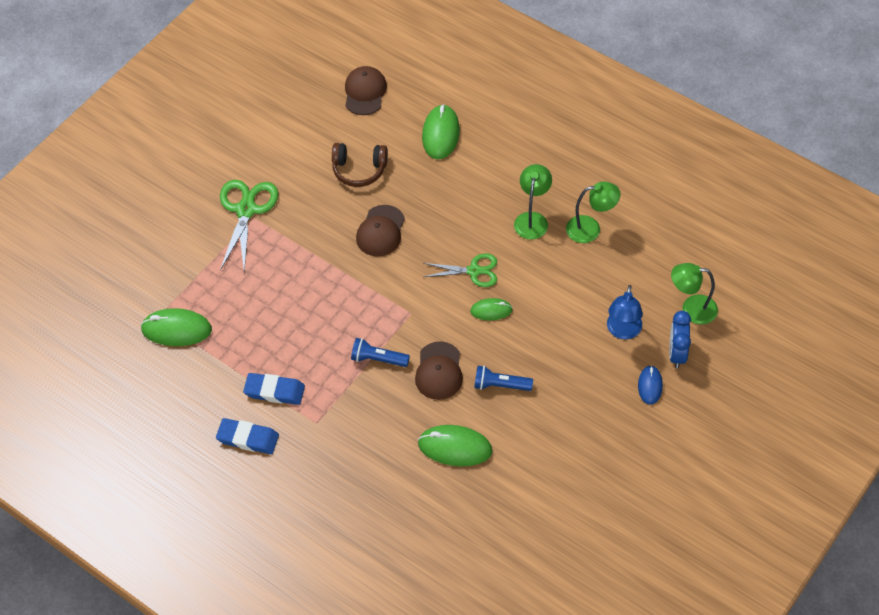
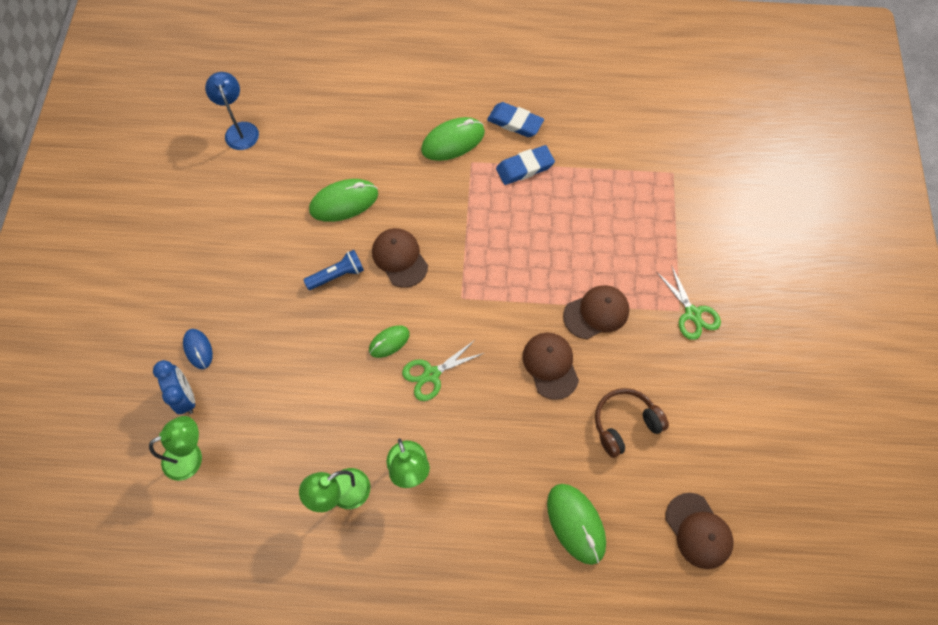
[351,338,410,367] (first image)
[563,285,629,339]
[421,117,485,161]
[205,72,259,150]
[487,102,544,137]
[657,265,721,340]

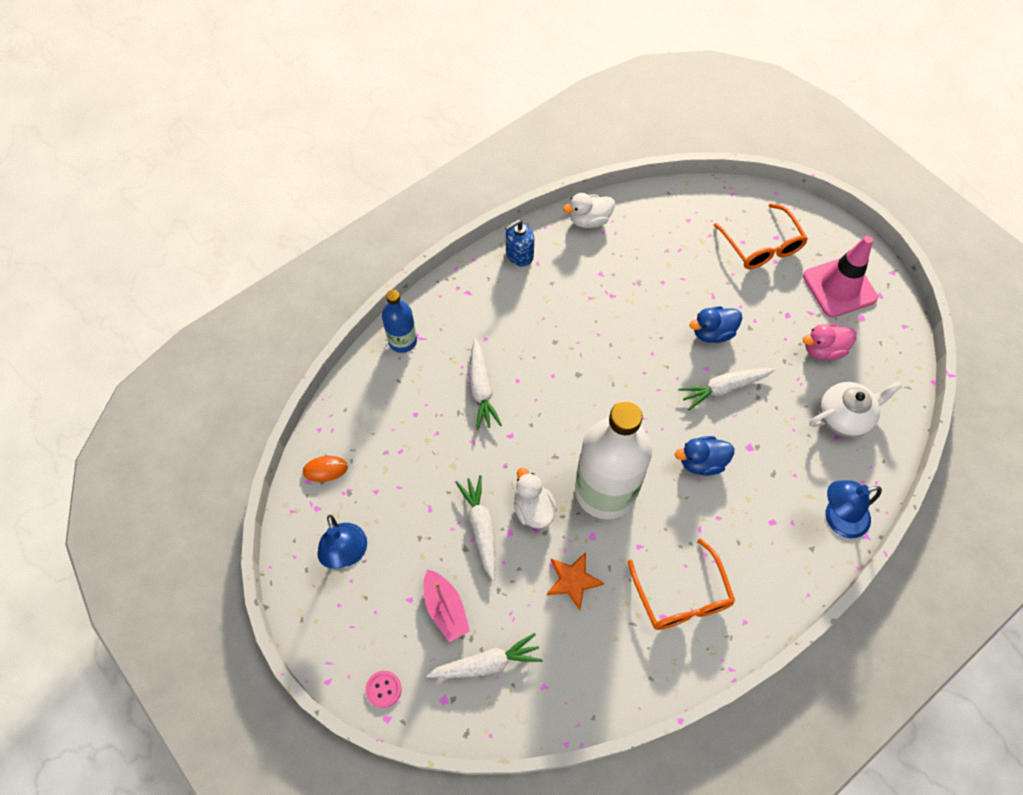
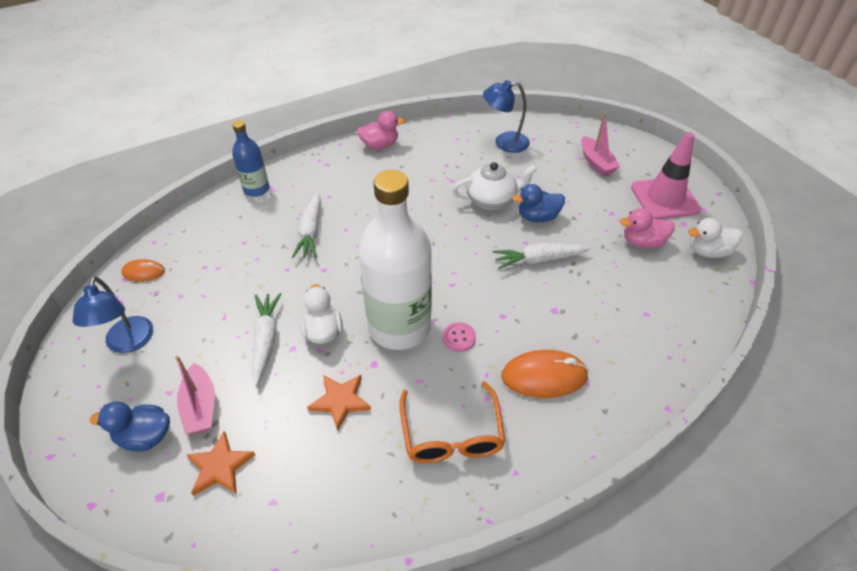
[501,350,589,398]
[443,322,476,352]
[688,218,742,258]
[90,401,170,452]
[452,162,537,210]
[483,80,530,153]
[186,431,255,496]
[357,111,405,149]
[581,112,621,176]

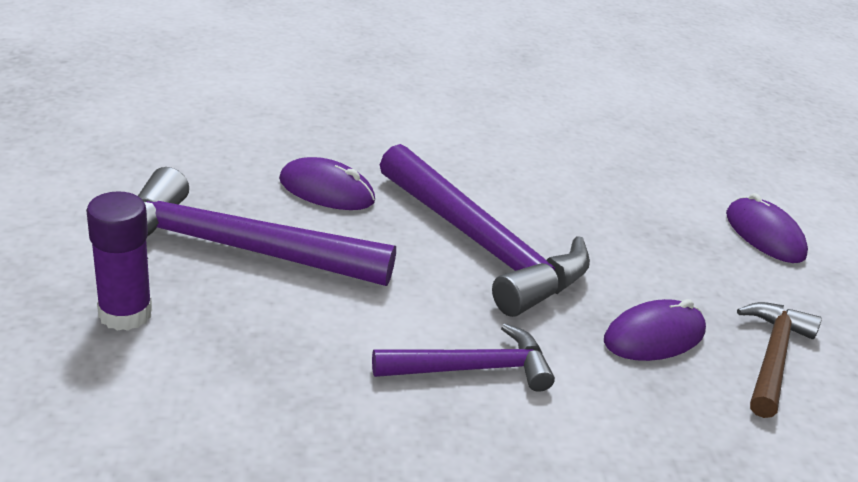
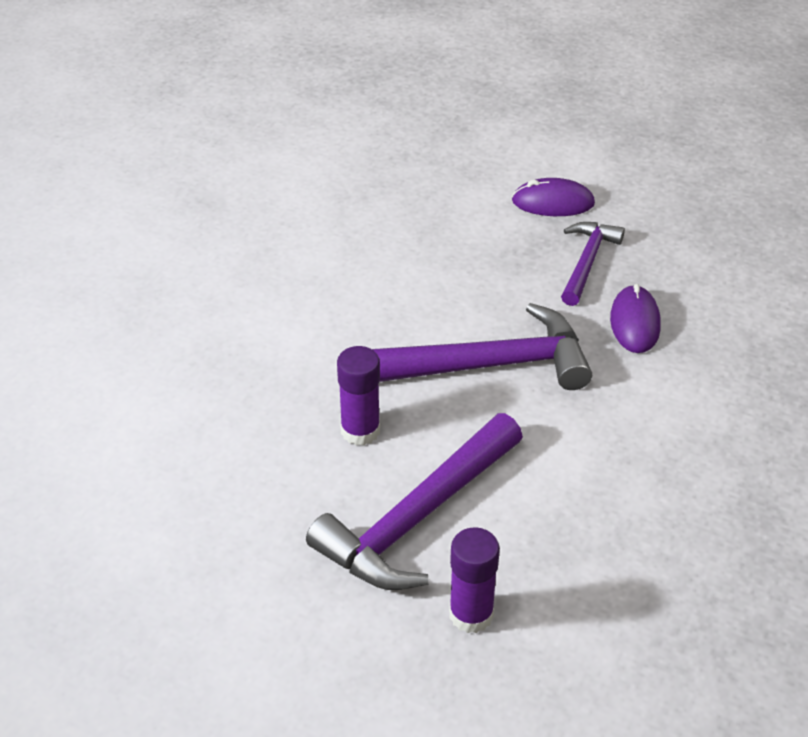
[737,302,822,418] (first image)
[561,222,625,306]
[337,346,380,446]

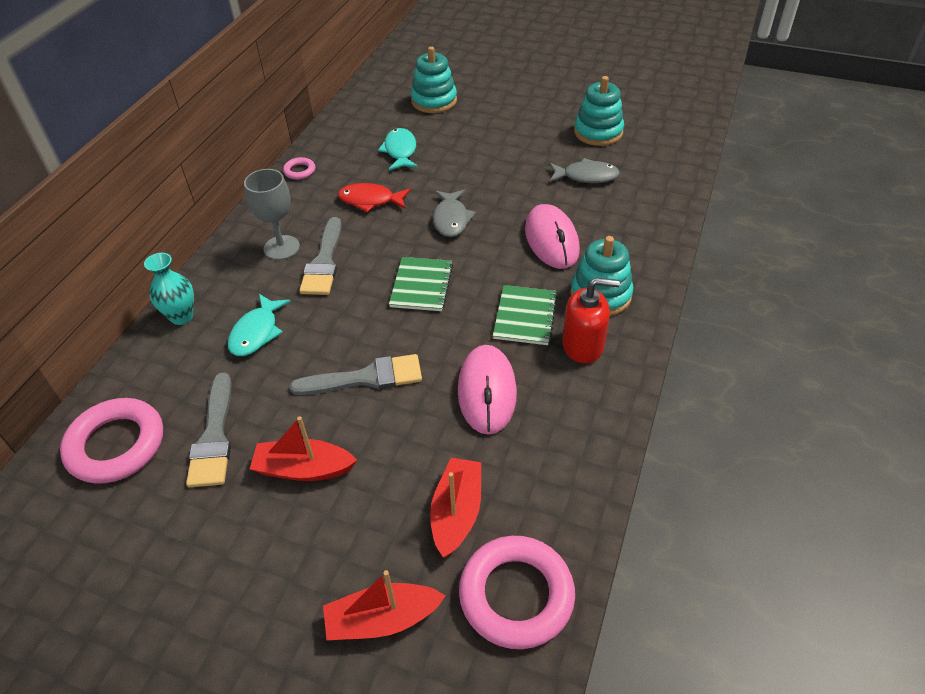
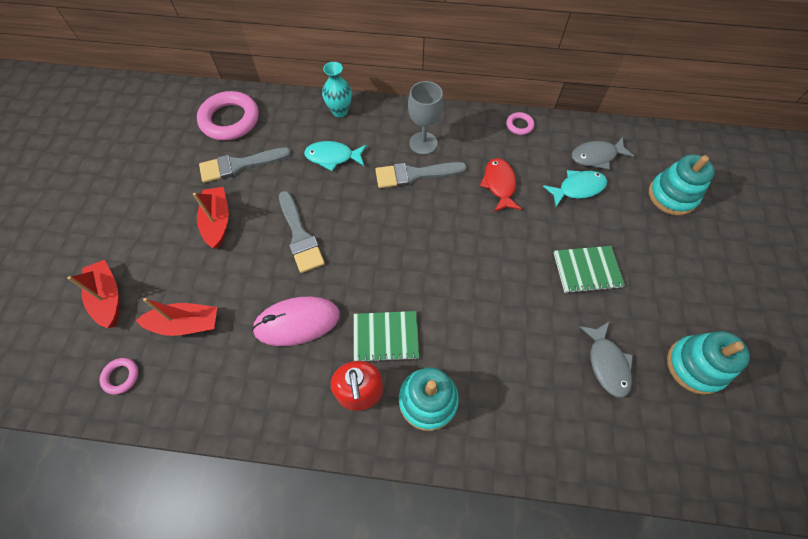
[525,204,580,269] (first image)
[554,246,625,293]
[571,137,634,169]
[99,358,139,394]

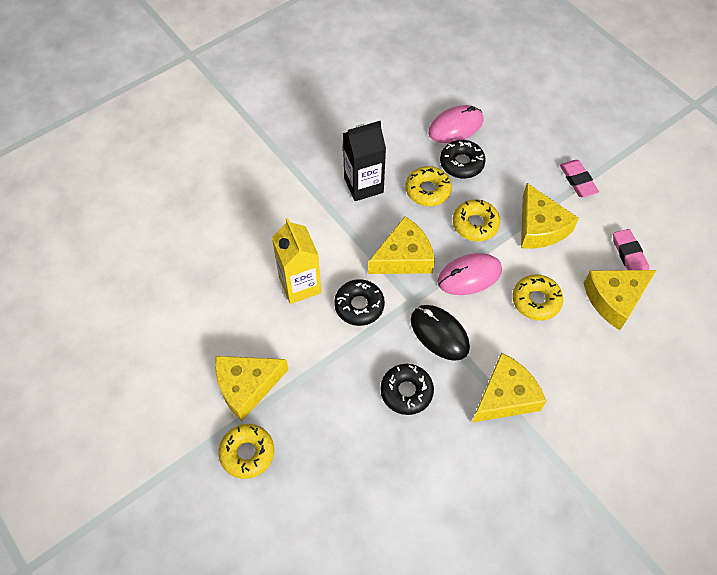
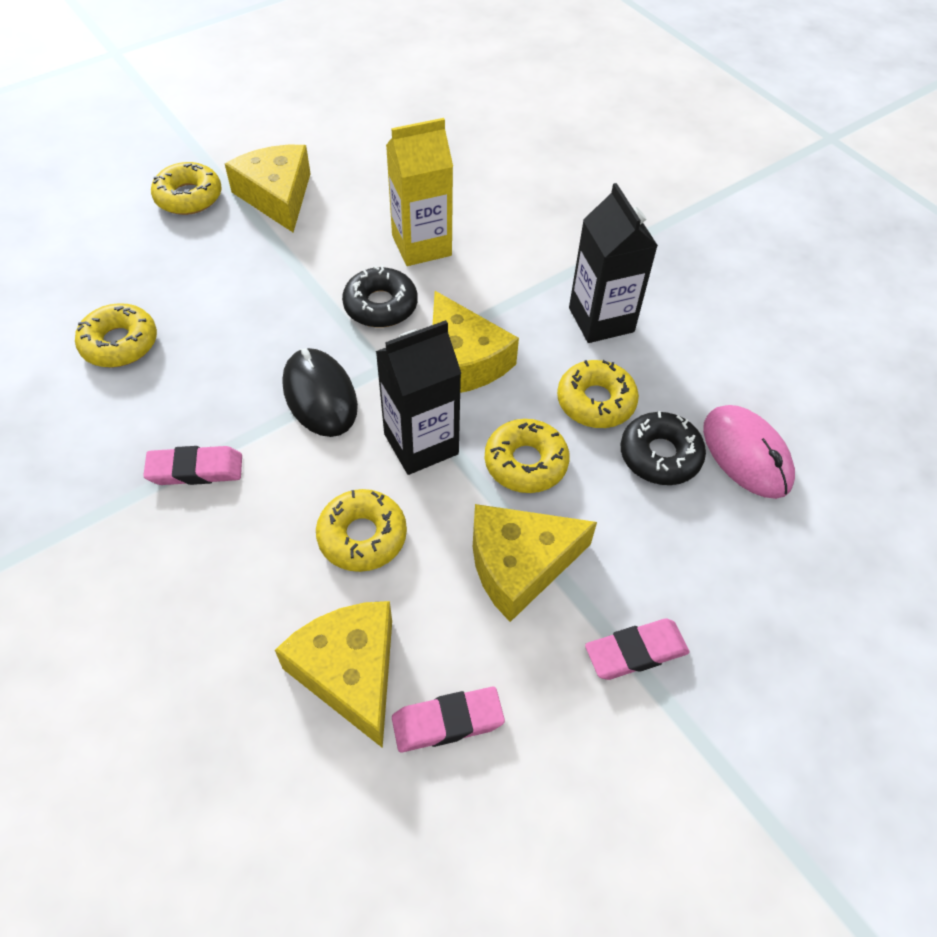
[381,364,434,415] (first image)
[75,303,157,367]
[376,320,461,475]
[143,446,242,485]
[283,348,358,437]

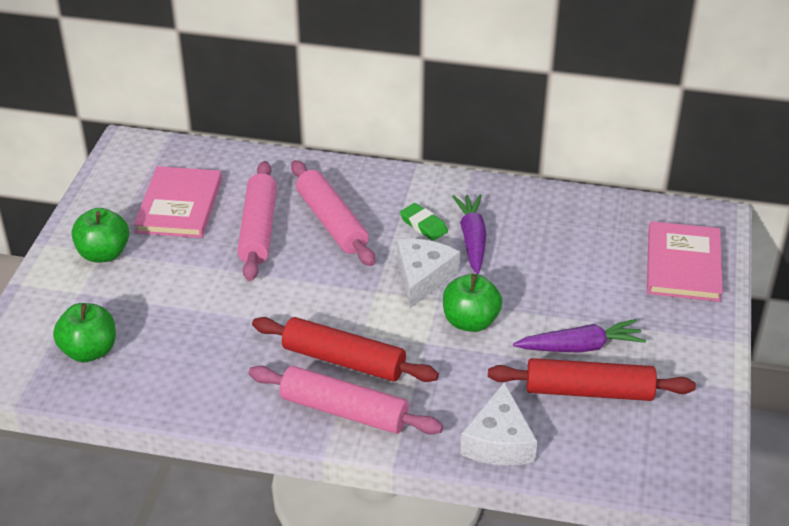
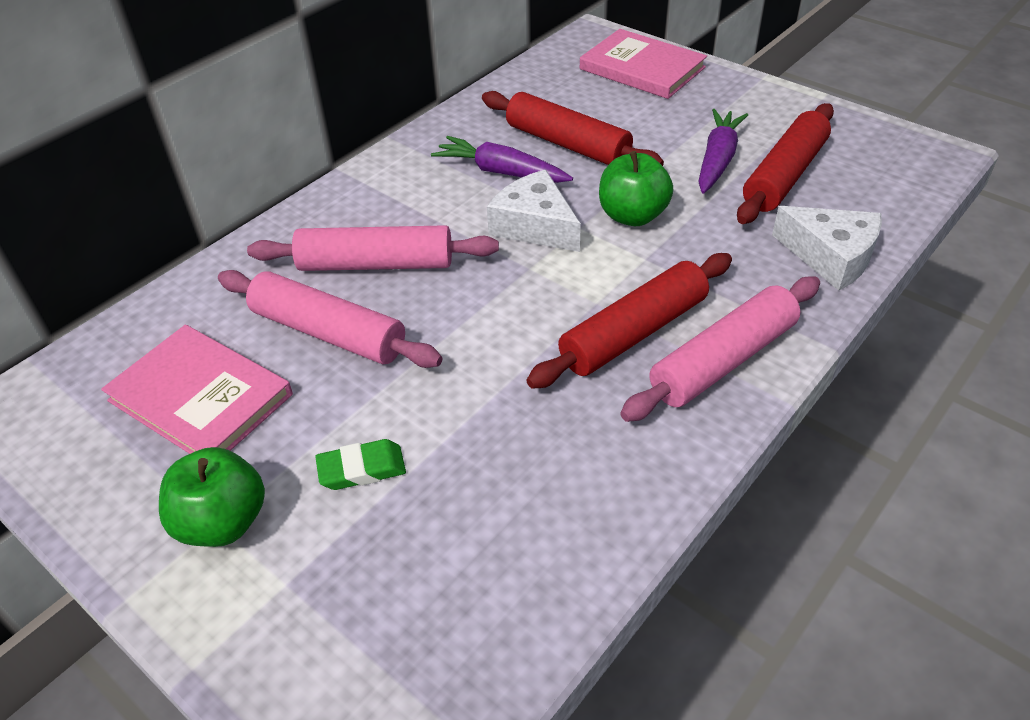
[53,303,116,362] (first image)
[482,91,664,166]
[315,439,406,490]

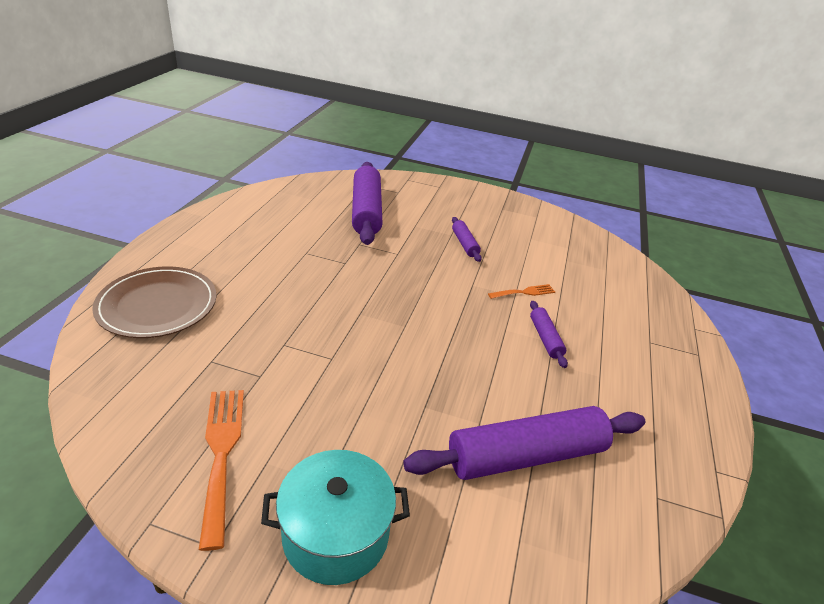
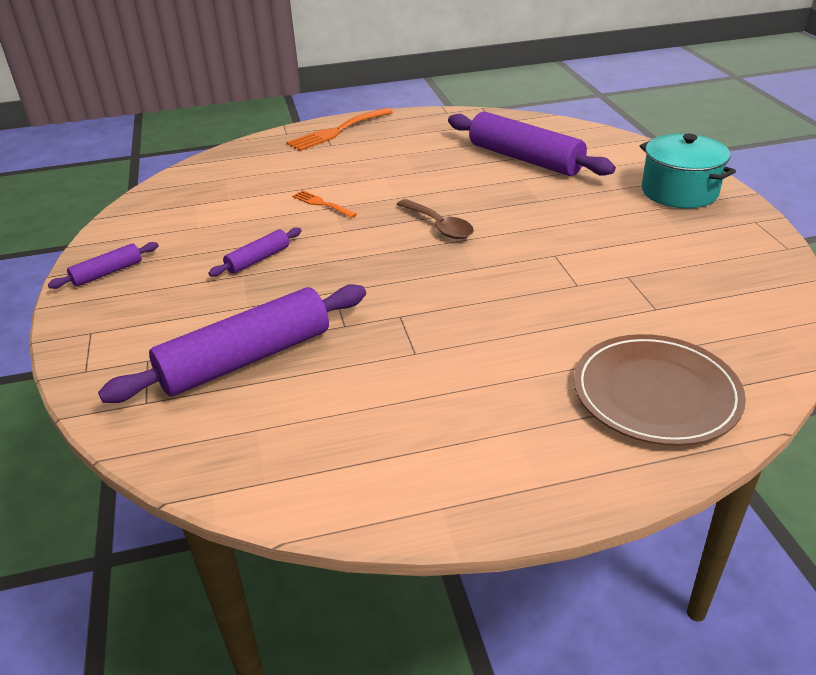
[397,199,474,239]
[287,108,393,151]
[48,242,159,289]

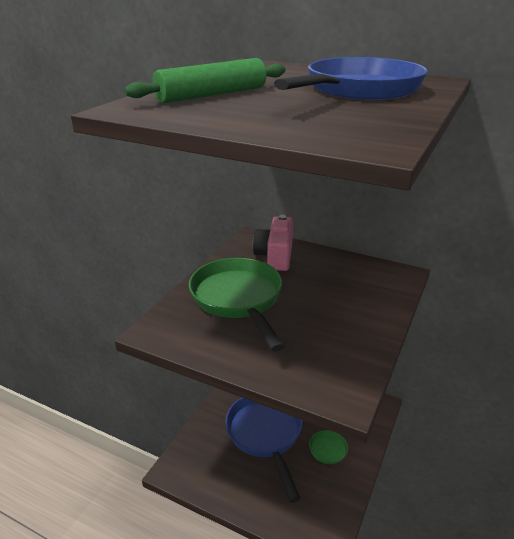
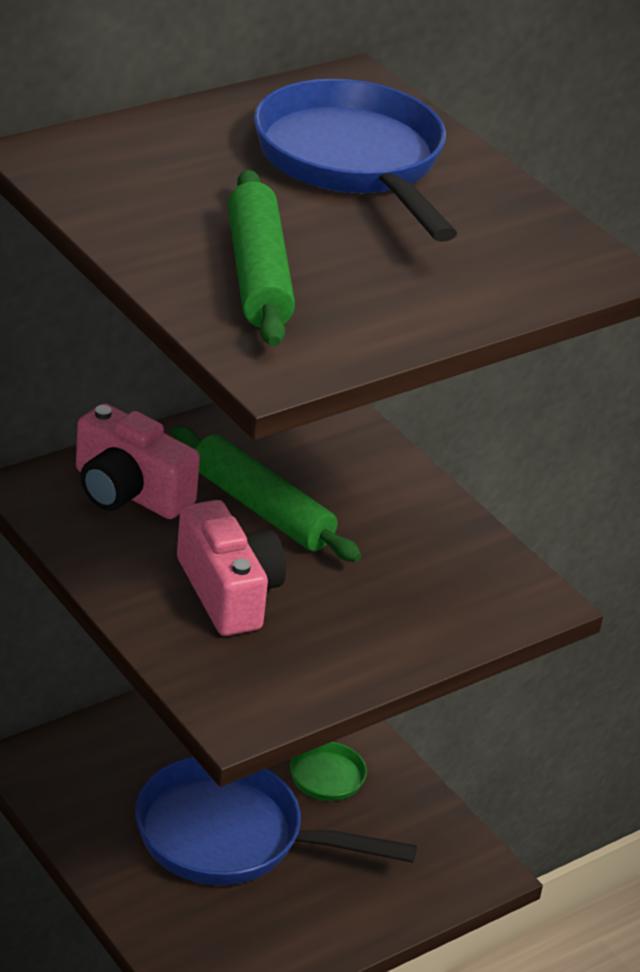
[171,426,361,562]
[177,500,286,636]

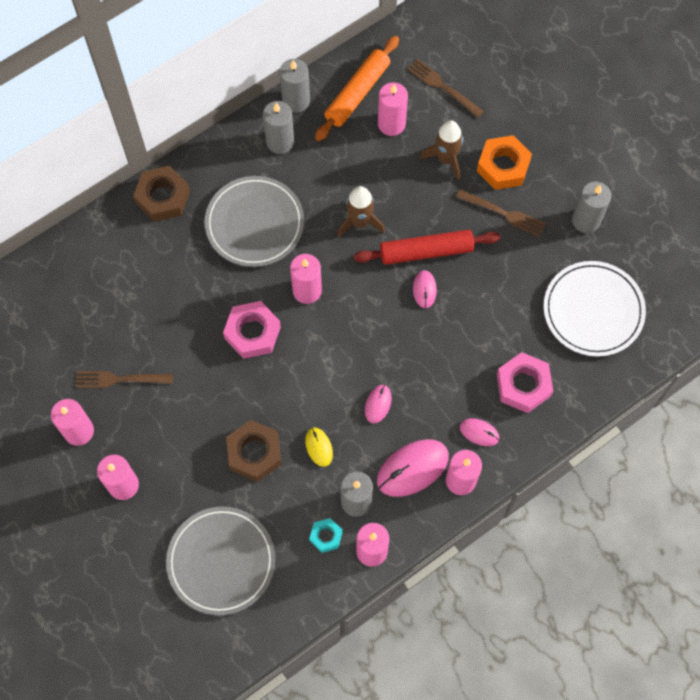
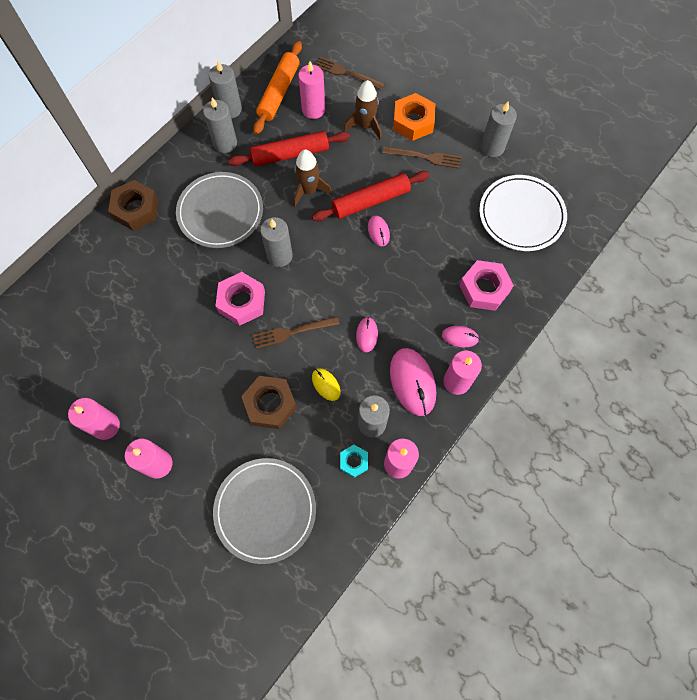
[228,131,350,166]
[253,316,340,349]
[260,217,293,267]
[390,348,436,416]

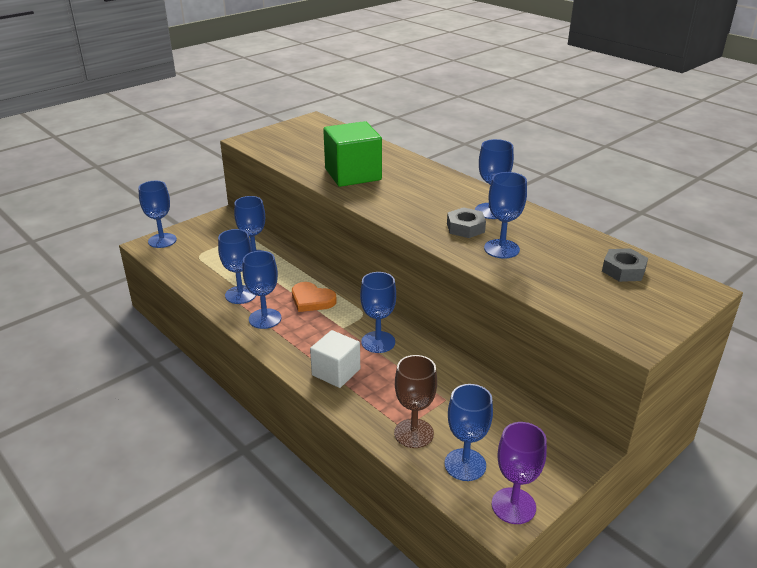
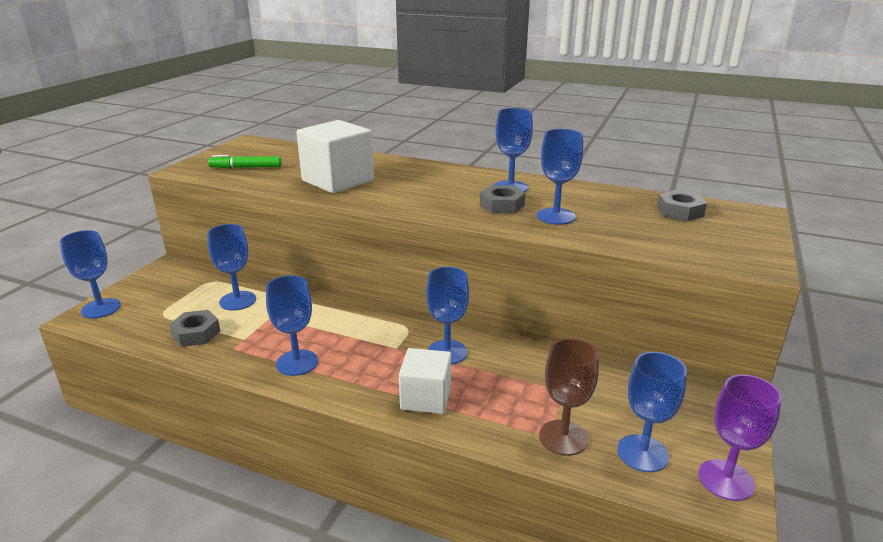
[218,229,256,304] (first image)
[292,282,337,312] (first image)
[169,310,220,347]
[208,155,281,168]
[296,120,374,193]

